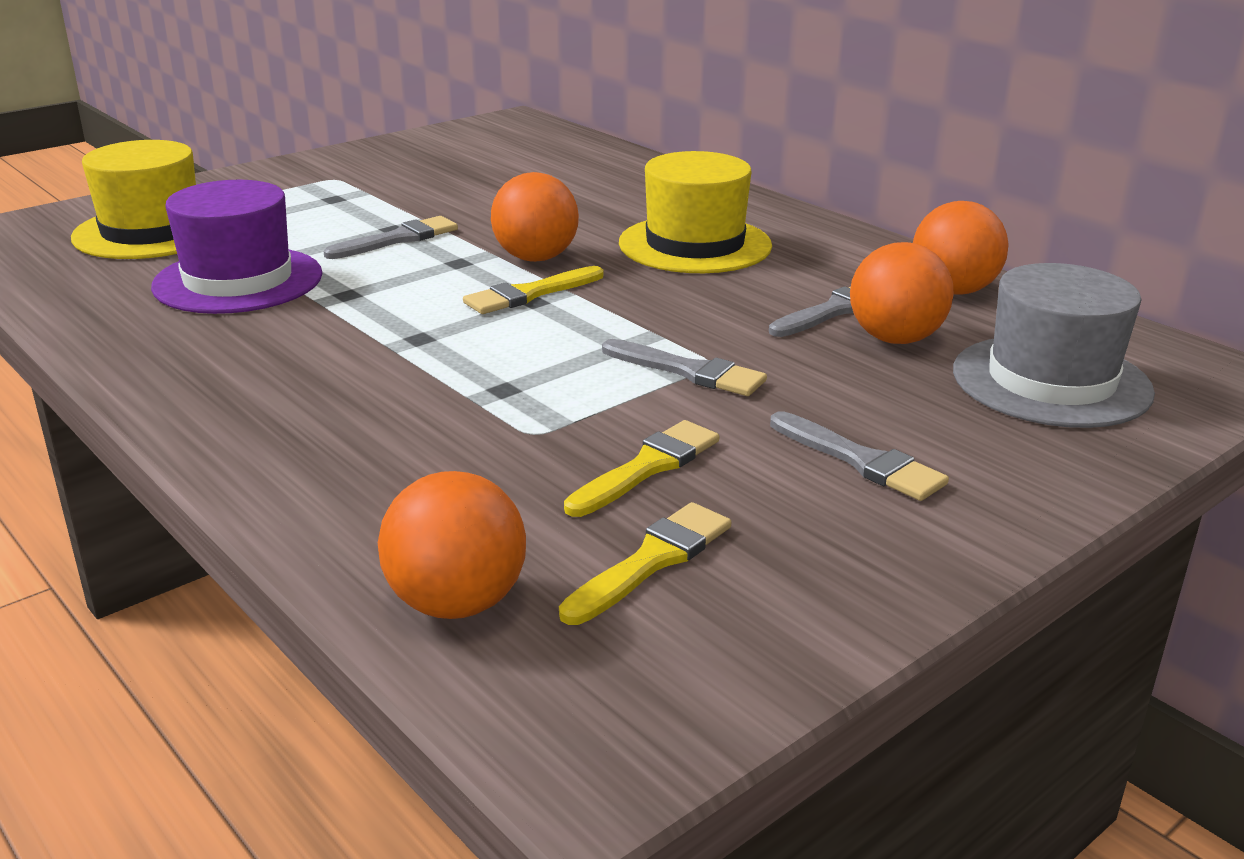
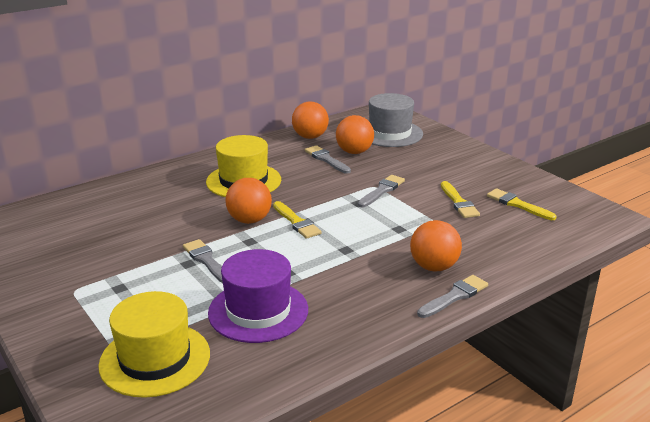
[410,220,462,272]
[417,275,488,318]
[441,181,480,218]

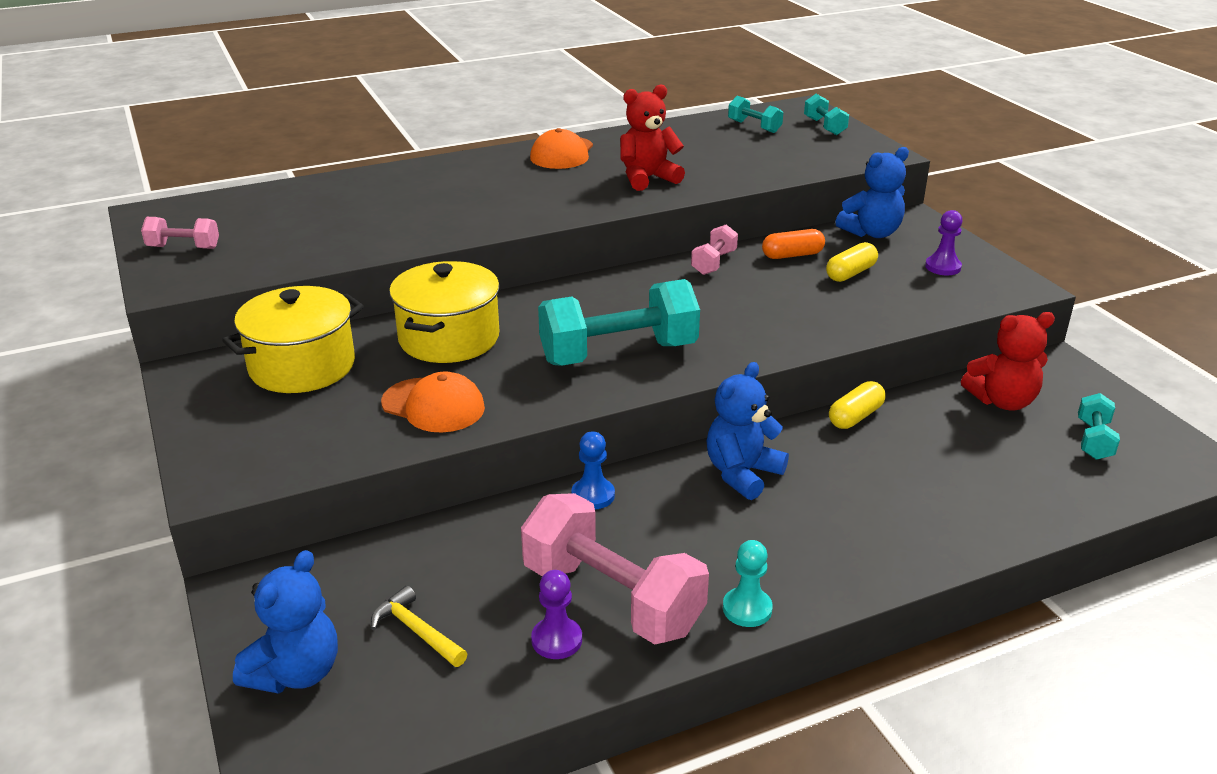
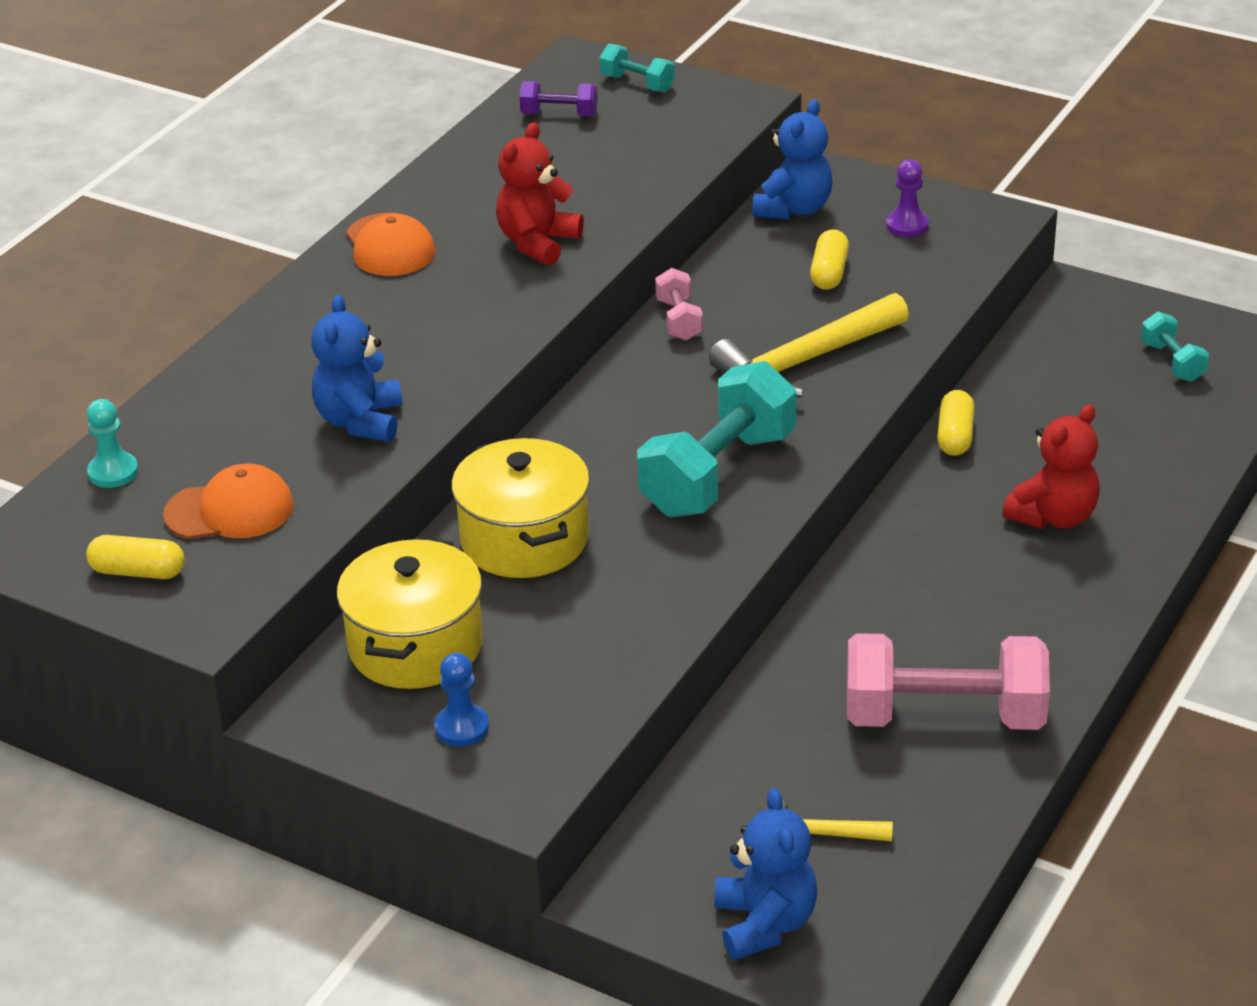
[531,570,582,659] (first image)
[762,229,825,259] (first image)
[709,293,909,398]
[163,463,294,539]
[434,653,489,747]
[311,294,403,442]
[87,399,139,488]
[1002,404,1100,529]
[86,535,185,579]
[520,81,598,116]

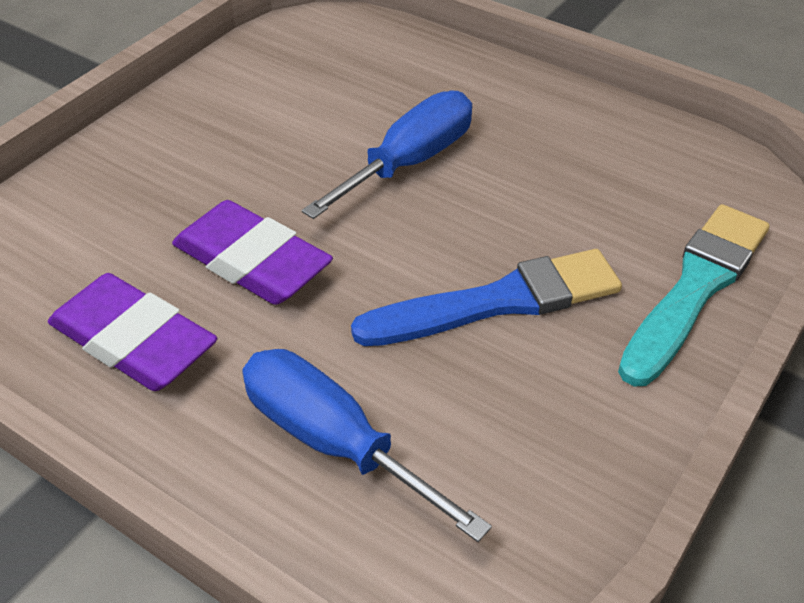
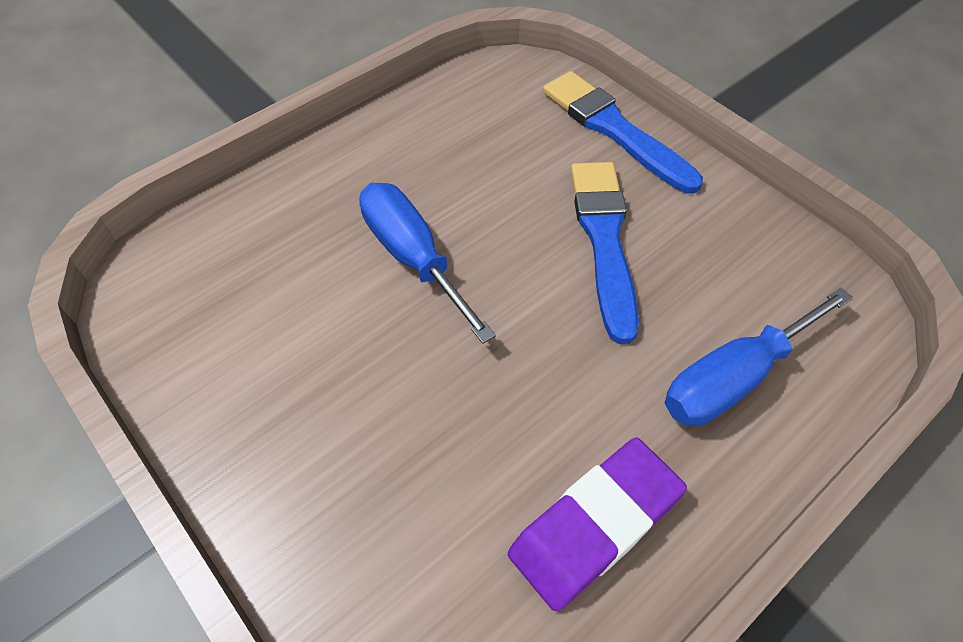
[172,200,333,305] (first image)
[543,71,703,193]

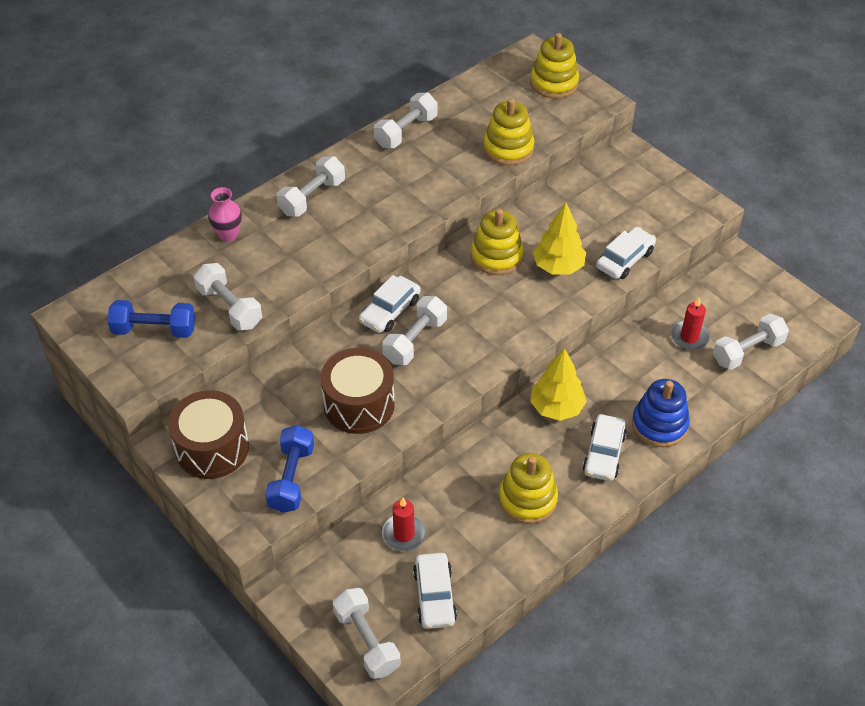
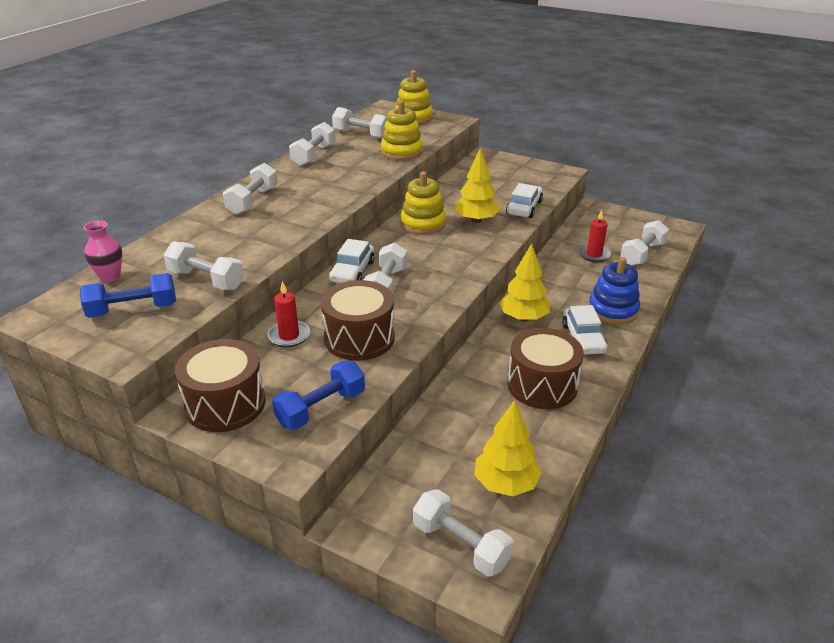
[332,107,387,139]
[84,220,122,282]
[268,281,310,347]
[474,400,542,496]
[508,328,584,409]
[272,361,365,430]

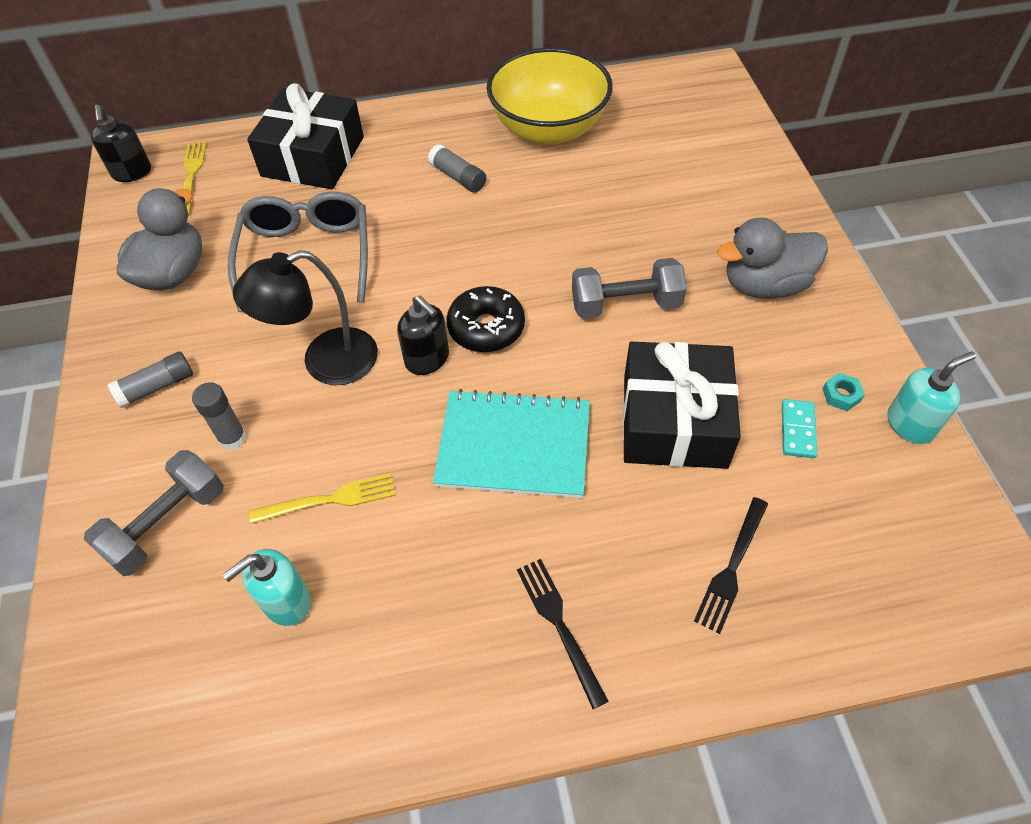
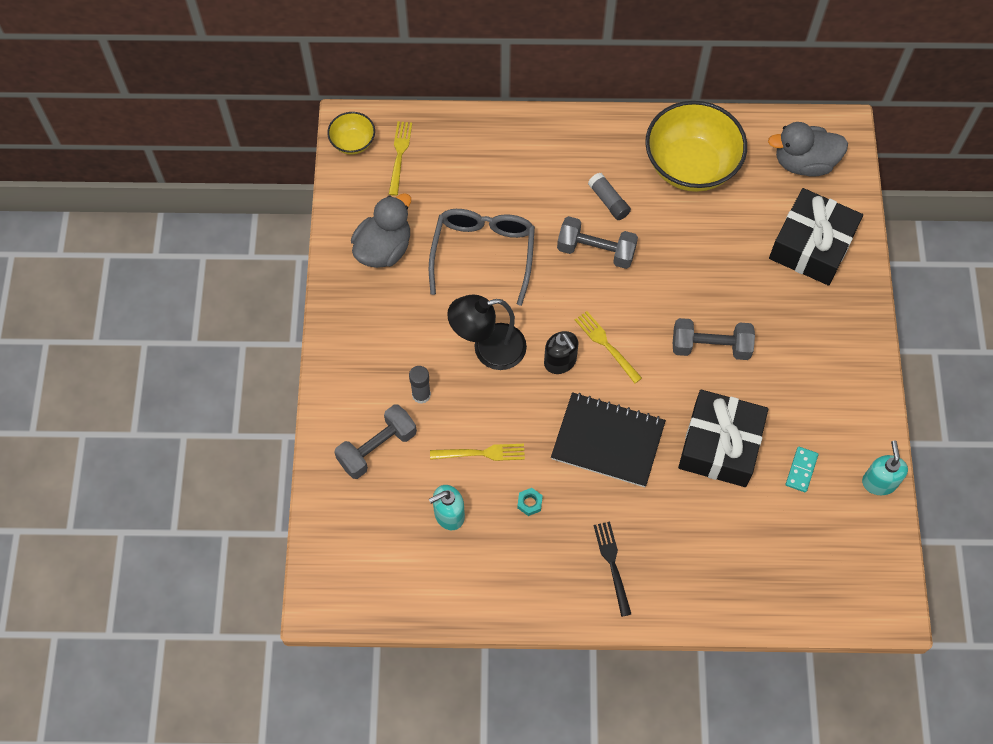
[107,351,193,408] (first image)
[694,497,768,634] (first image)
[557,216,638,269]
[769,188,863,285]
[768,122,848,177]
[517,488,543,516]
[327,112,375,155]
[575,311,642,383]
[551,392,666,487]
[862,440,908,495]

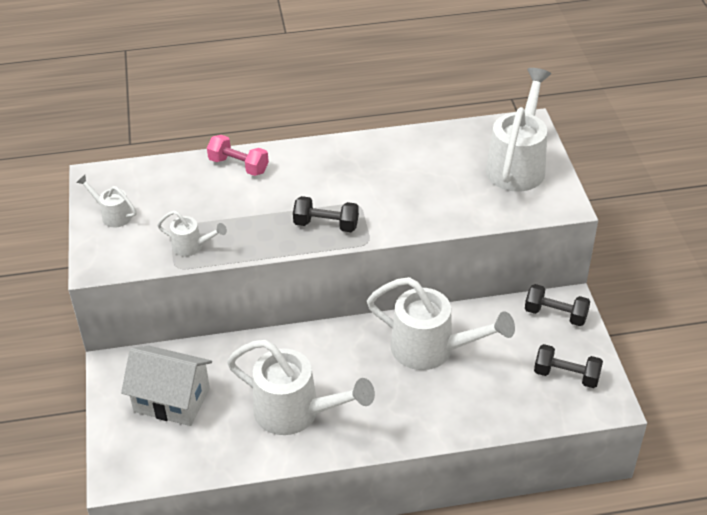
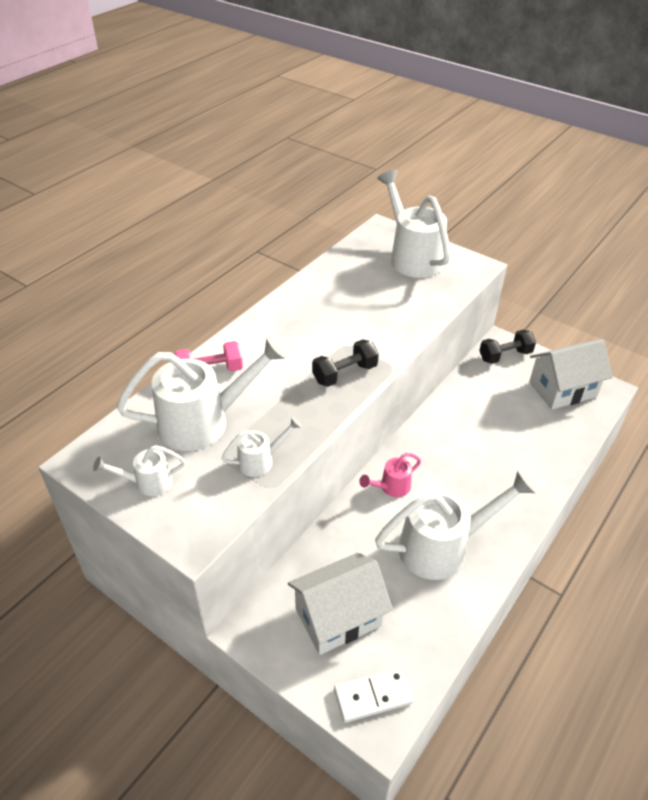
[334,667,414,723]
[359,453,421,497]
[117,336,287,451]
[529,339,612,410]

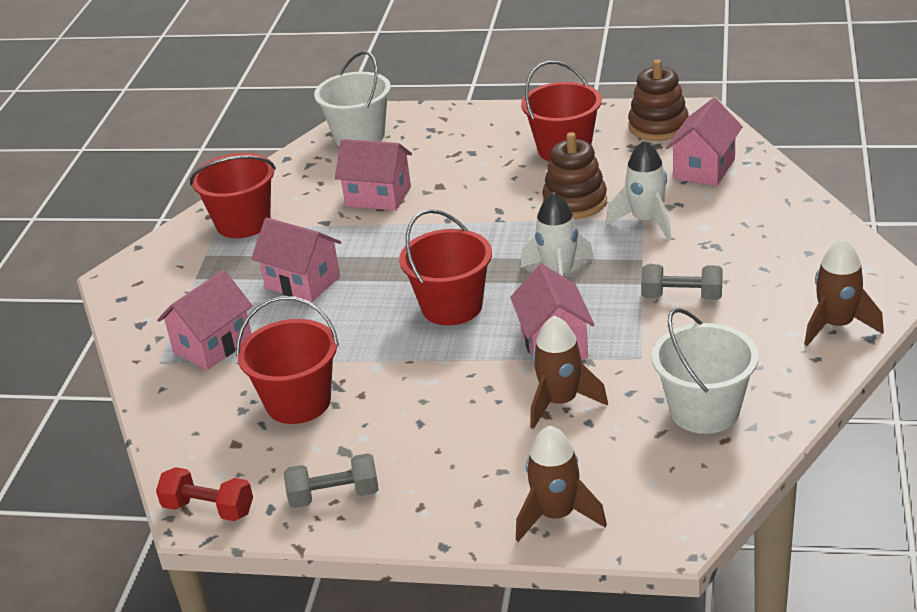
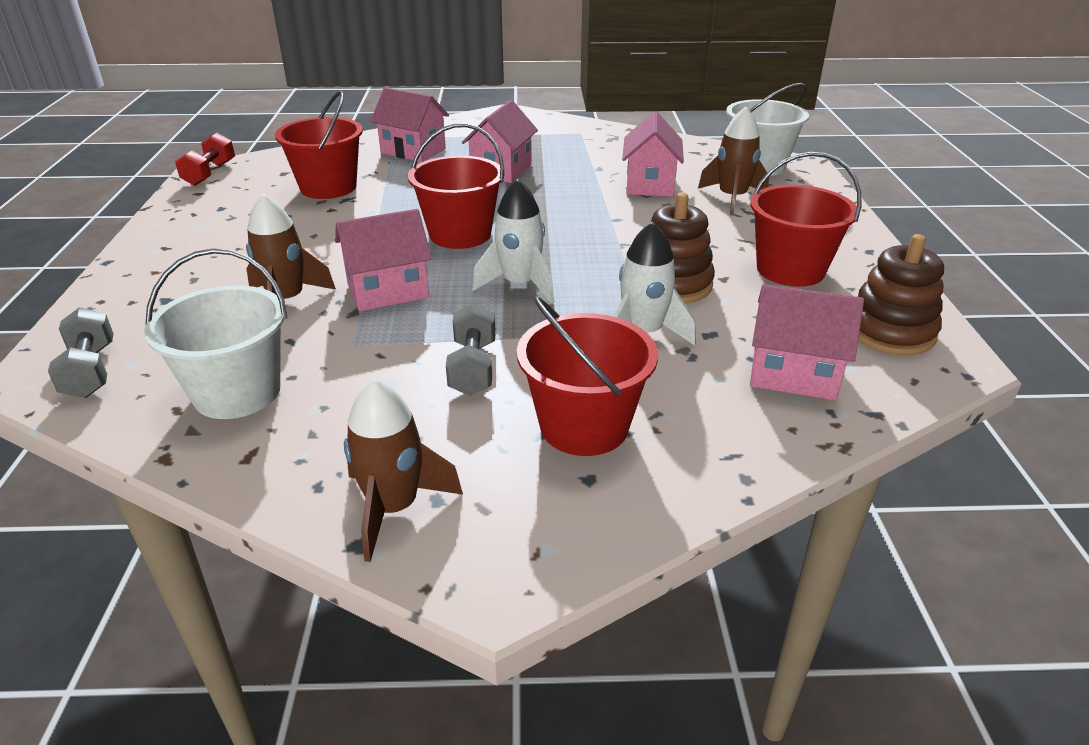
[517,297,658,456]
[48,307,114,398]
[698,107,769,215]

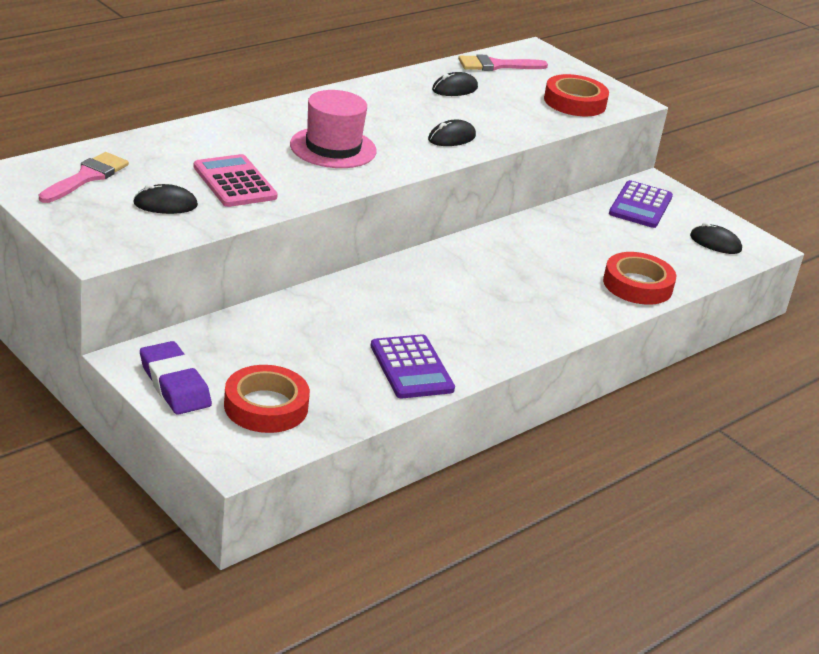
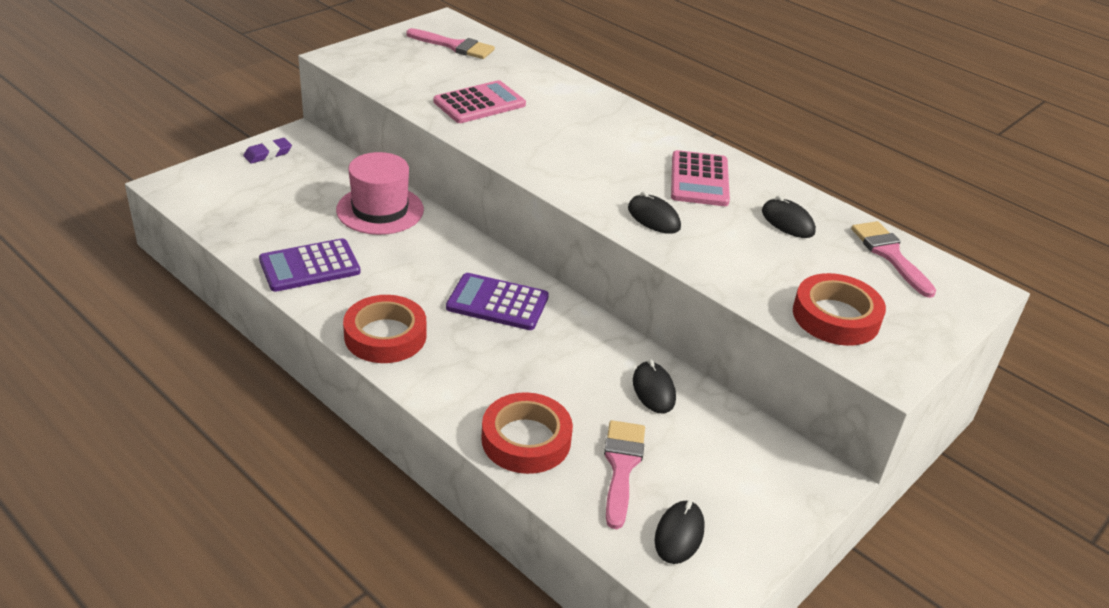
[604,420,645,529]
[671,150,730,206]
[633,360,676,413]
[343,295,426,363]
[336,152,424,235]
[446,273,549,330]
[243,138,292,164]

